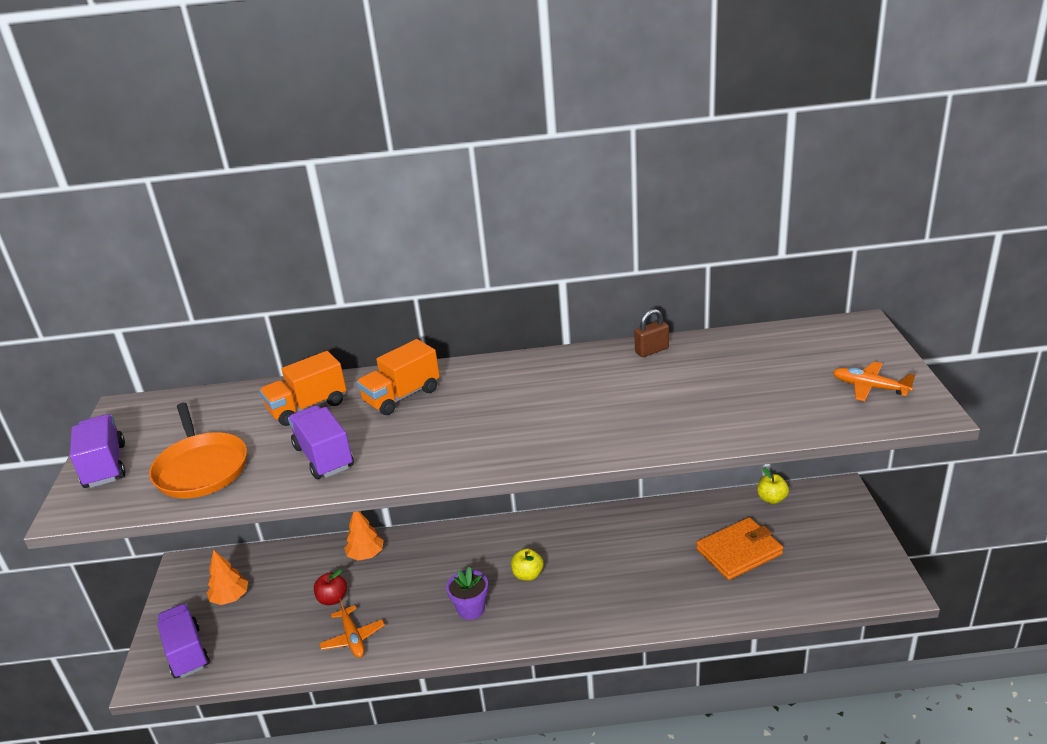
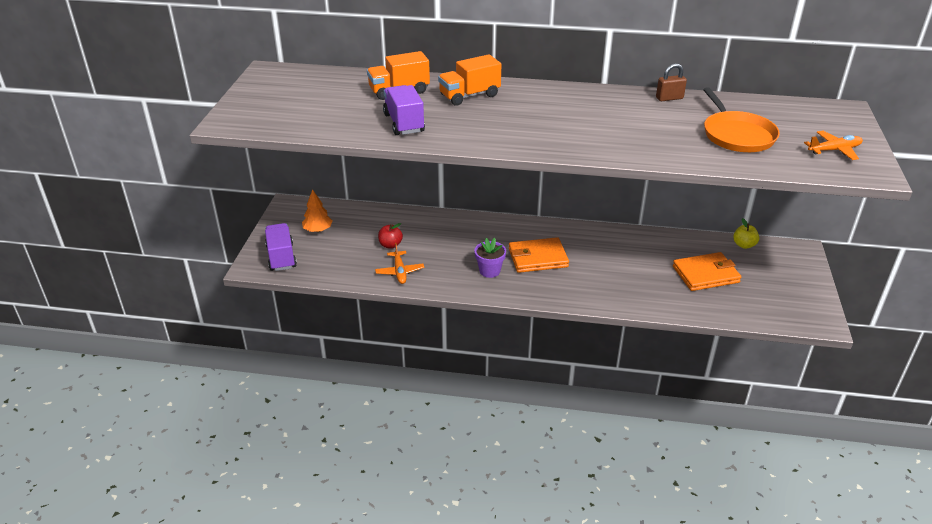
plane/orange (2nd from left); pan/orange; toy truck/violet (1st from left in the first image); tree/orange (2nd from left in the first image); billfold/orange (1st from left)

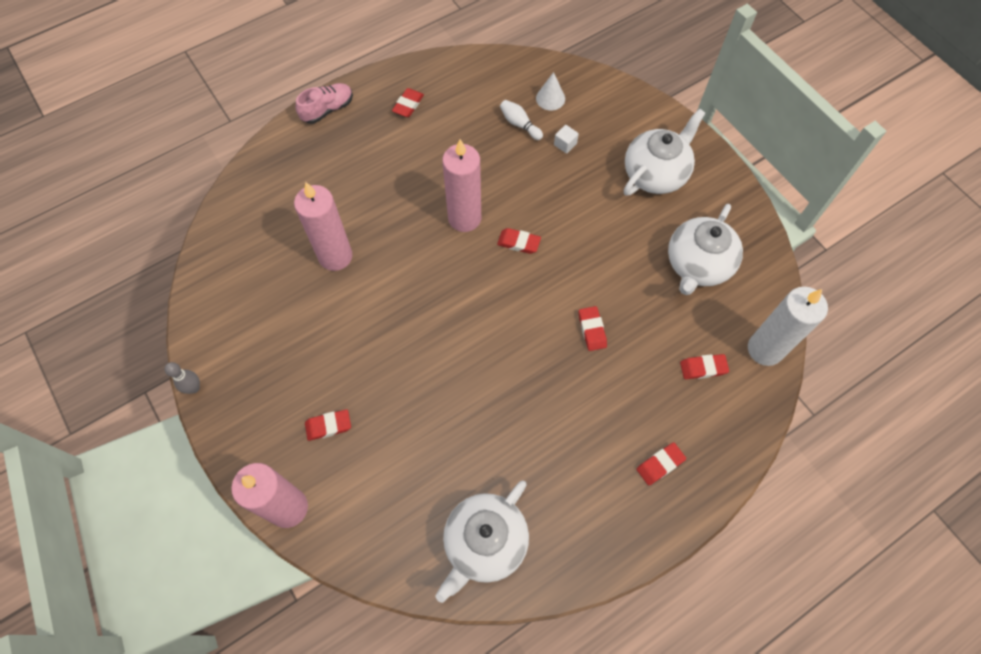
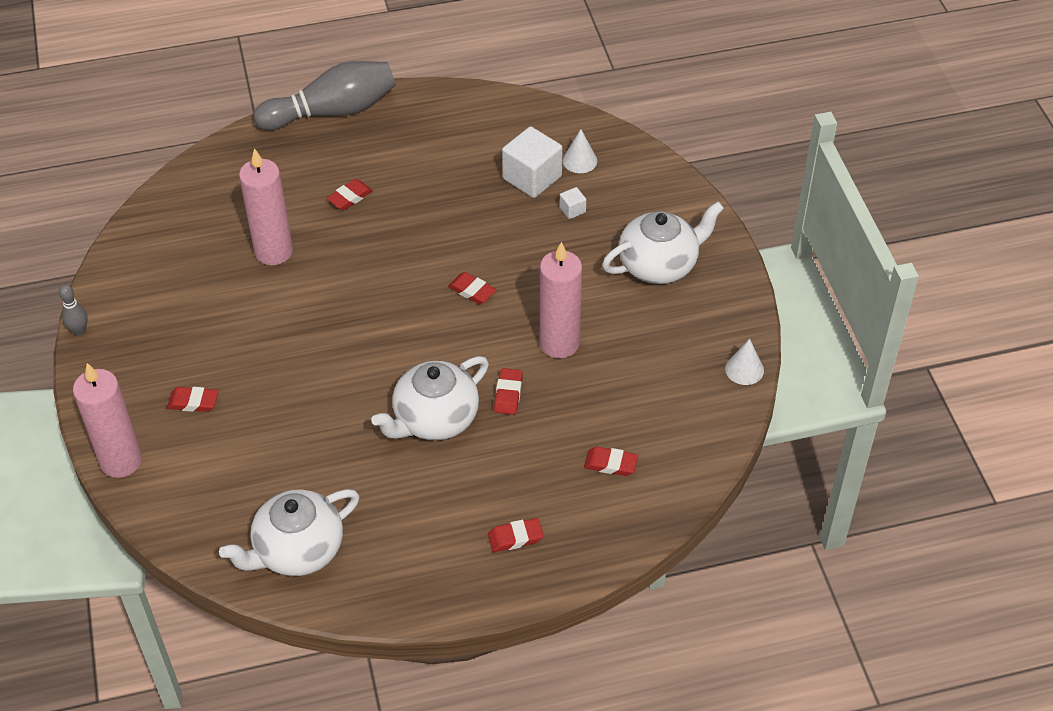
bowling pin/ash-grey (2nd from left); gum eraser/scarlet (2nd from left); cube/white (1st from left); candle/pink (3rd from left); tea pot/white (2nd from left); candle/white; solid cone/white (2nd from left)

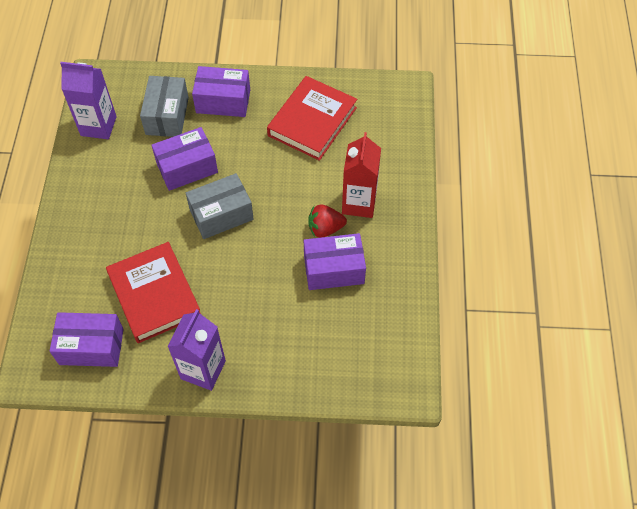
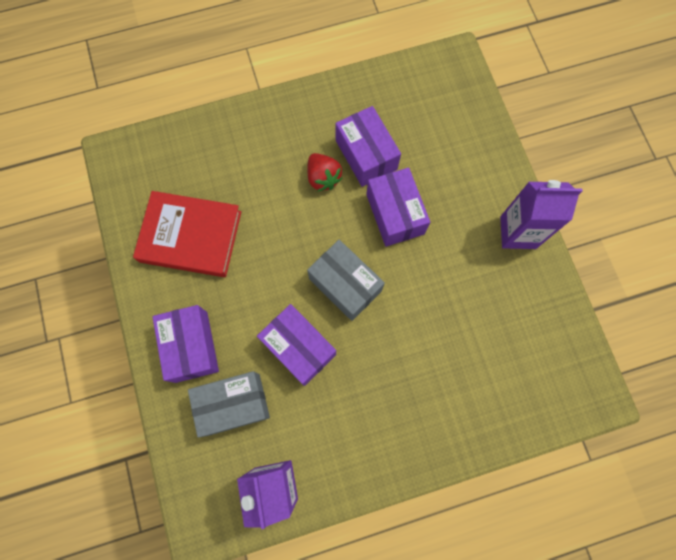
juice carton/scarlet; book/scarlet (1st from left in the first image); package/violet (4th from left)

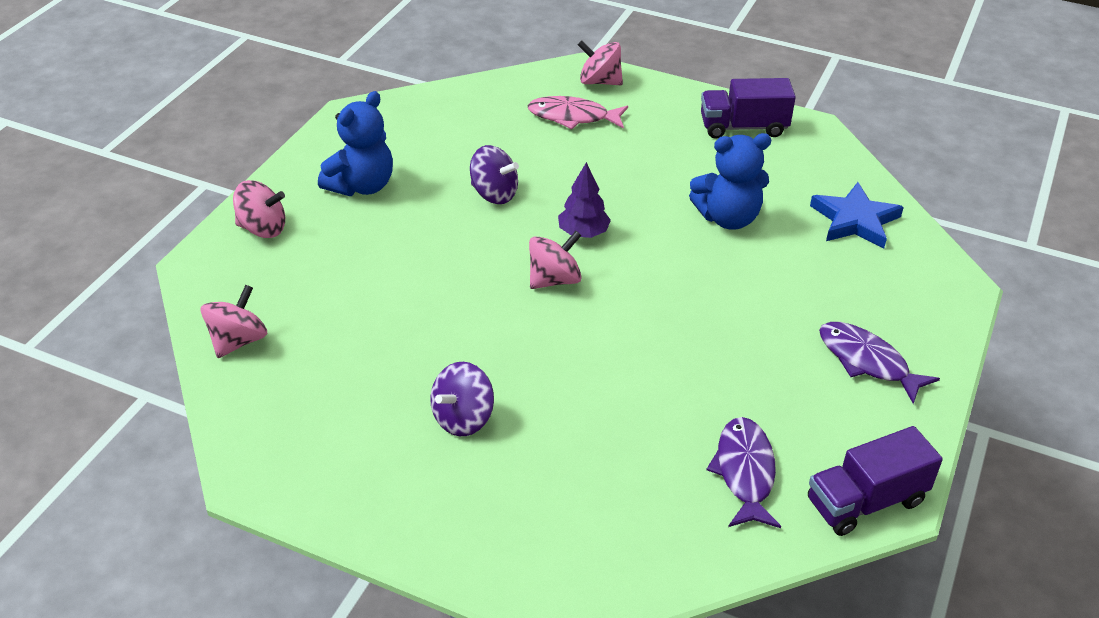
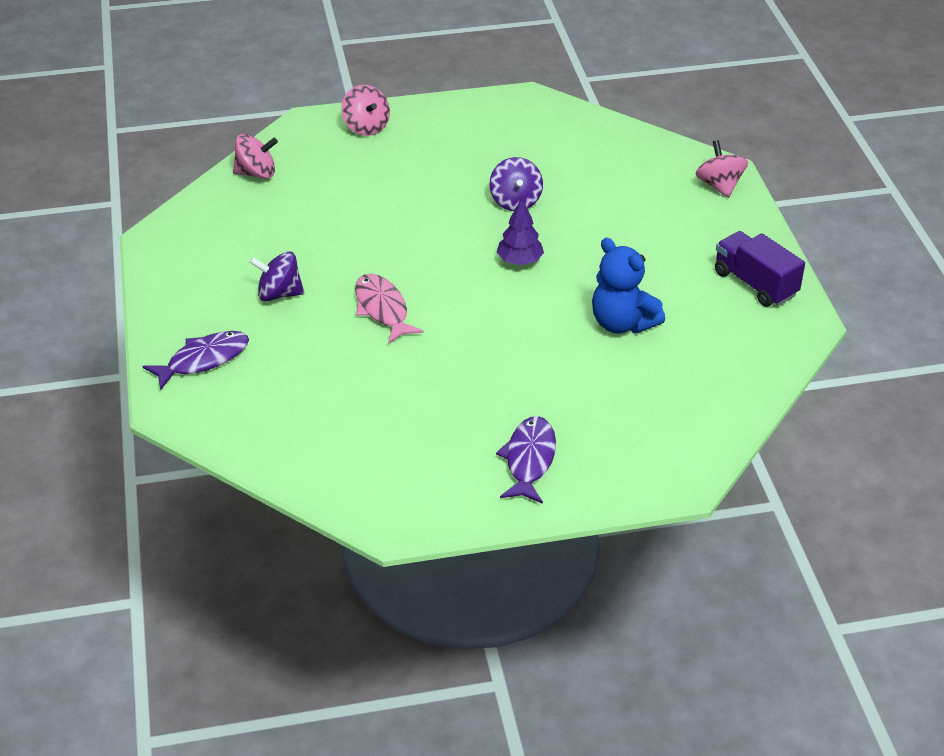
stuffed bear/royal blue (1st from left in the first image); fish/pink; star/royal blue; toy top/pink (3rd from left in the first image); fish/violet (1st from left); toy truck/violet (2nd from left in the first image)

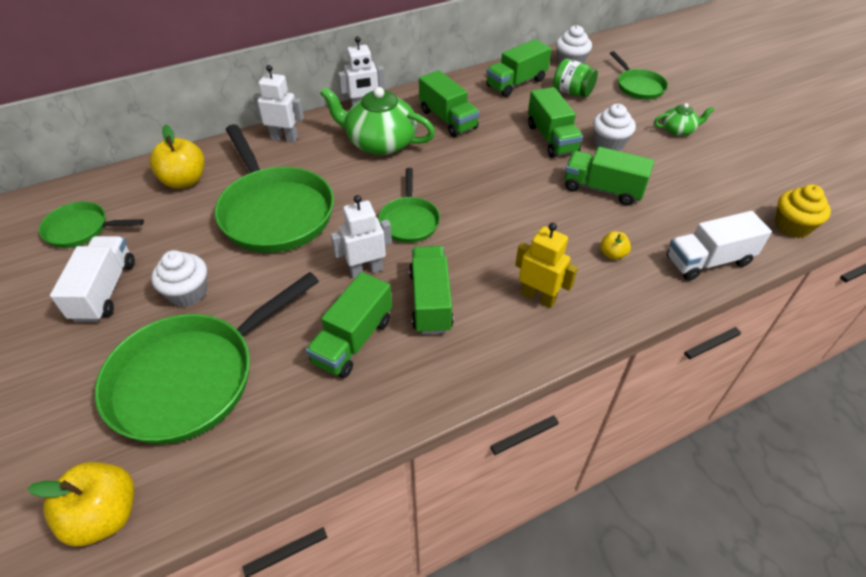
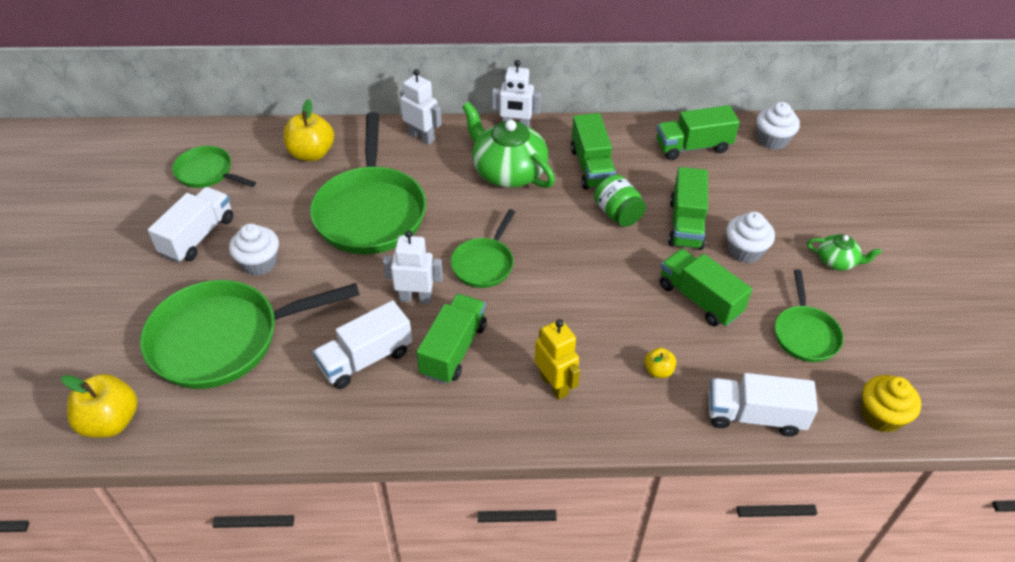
pan/leaf-green (5th from left); preserve jar/leaf-green; toy truck/white (2nd from left)

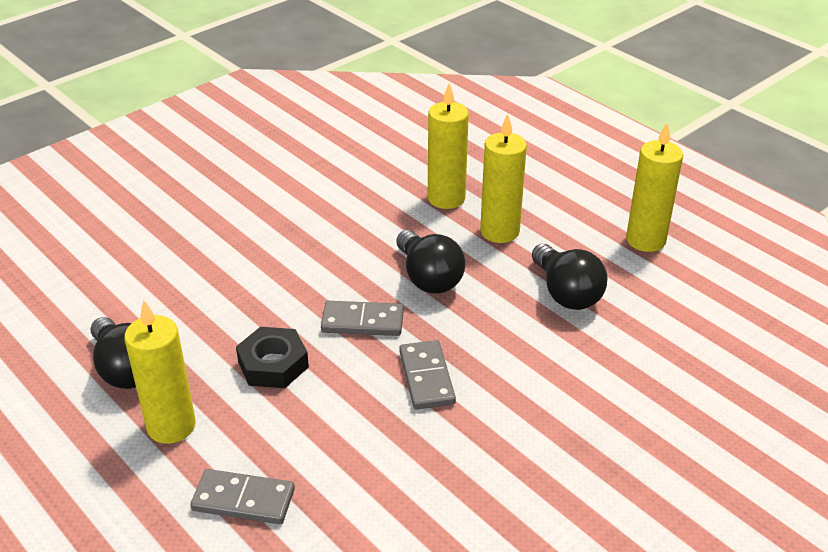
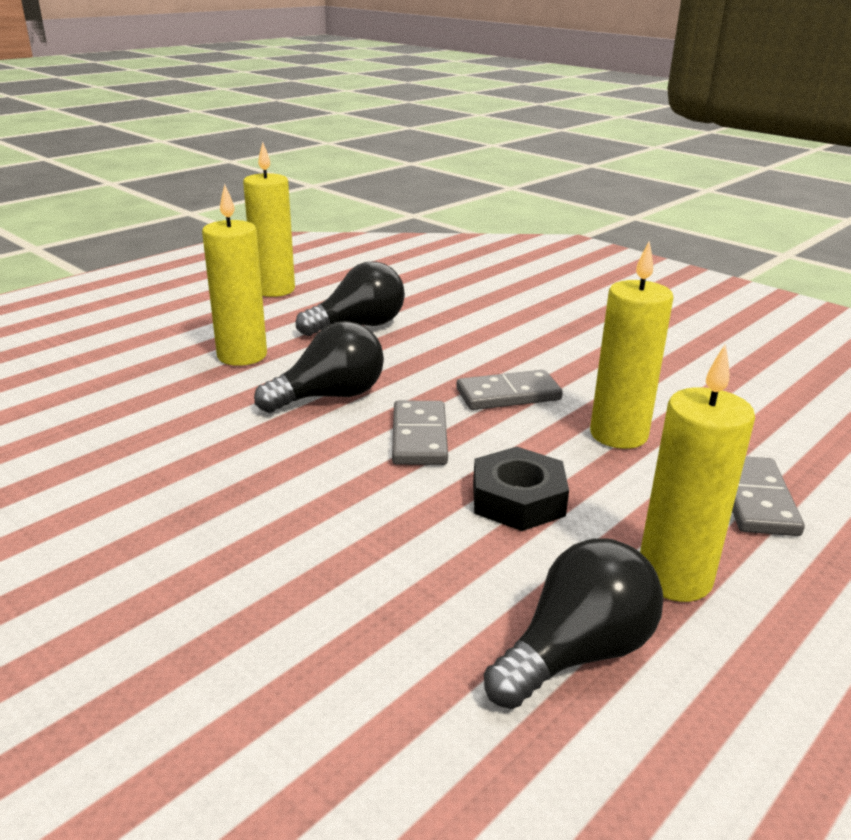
candle/yellow (3rd from left)

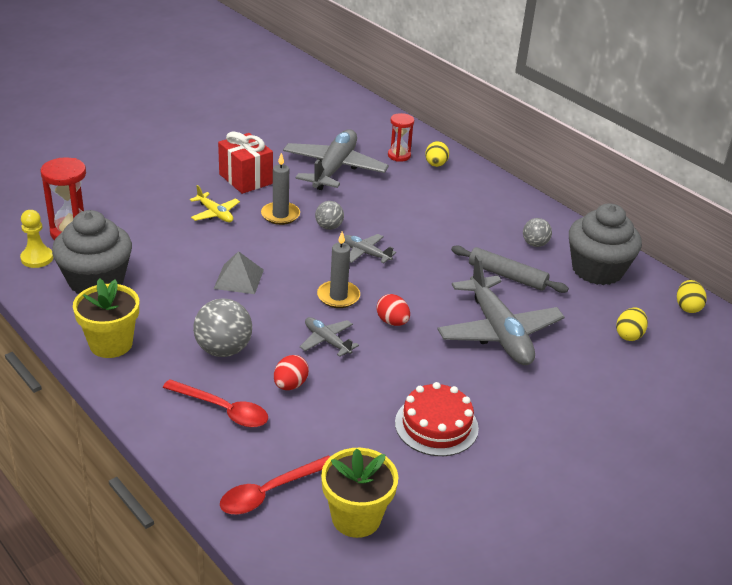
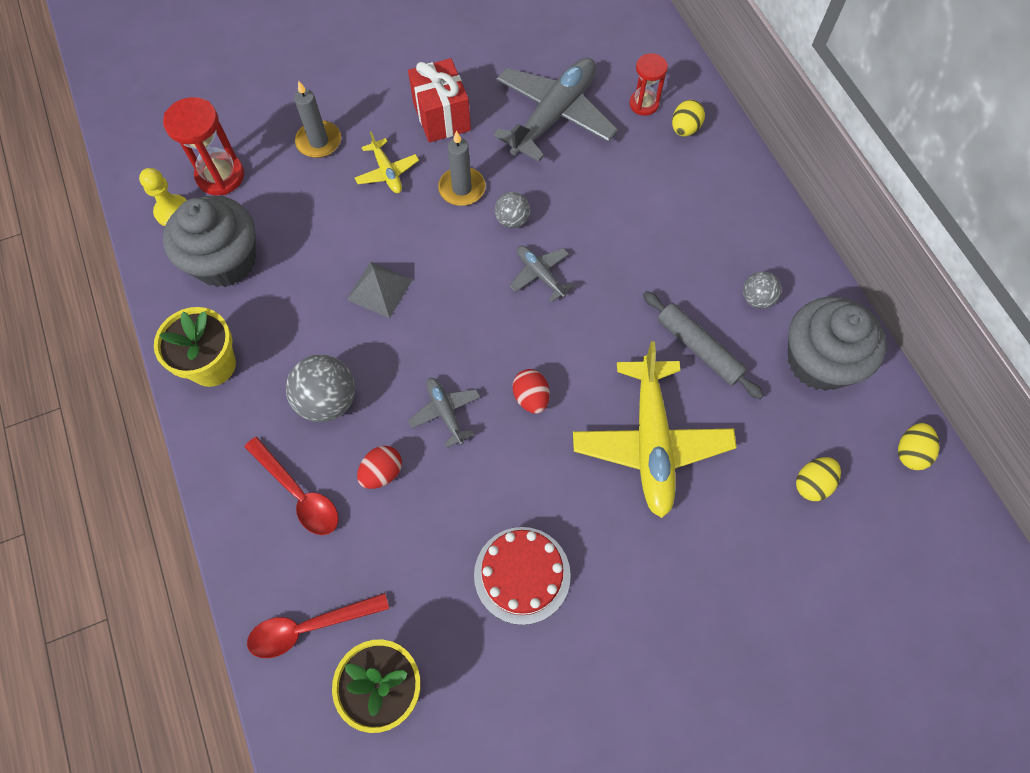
candle/ash-grey (1st from left); plane/yellow (2nd from left)

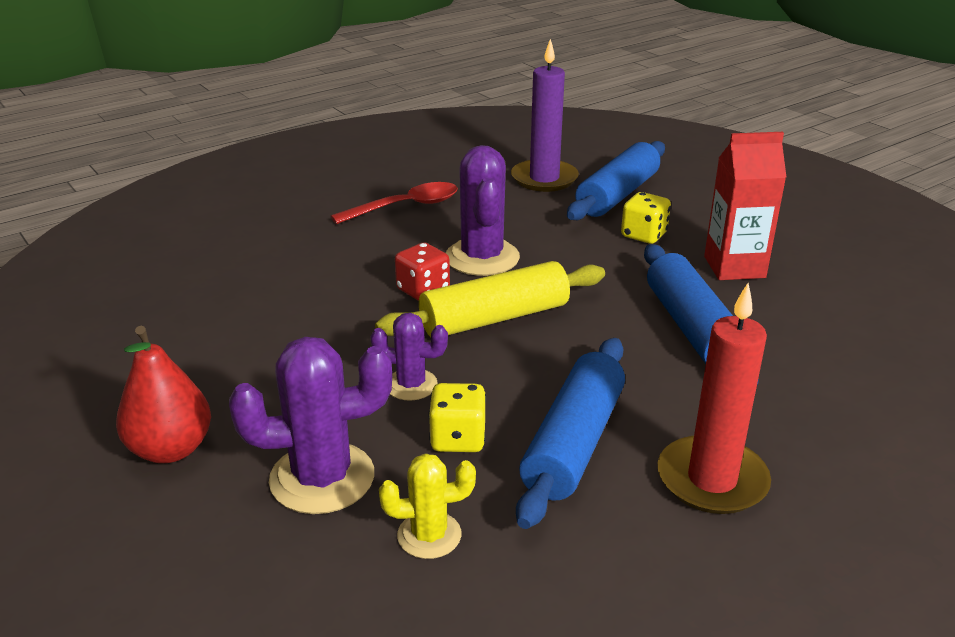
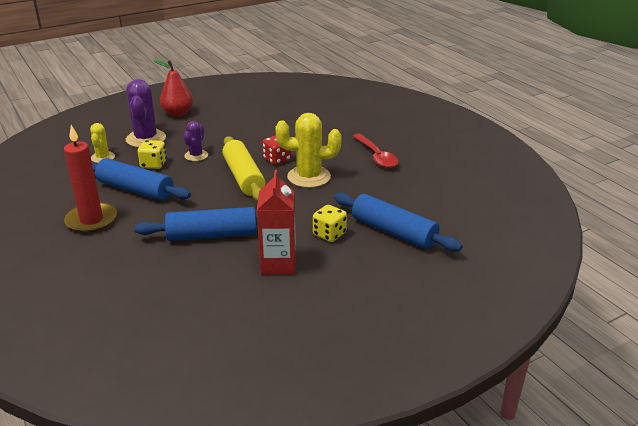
candle/violet; saguaro cactus/yellow (2nd from left)

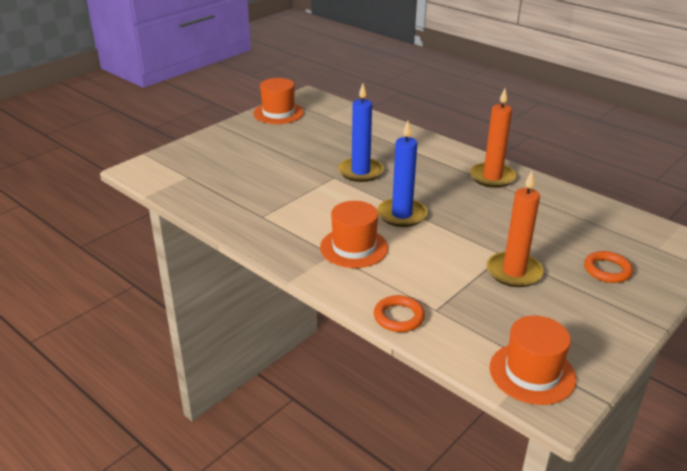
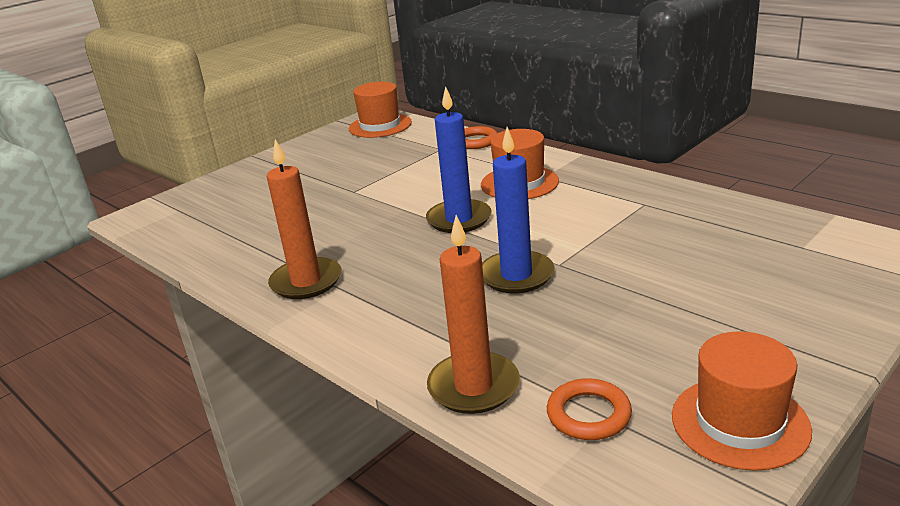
candle/orange (2nd from left); hoop/orange (2nd from left)

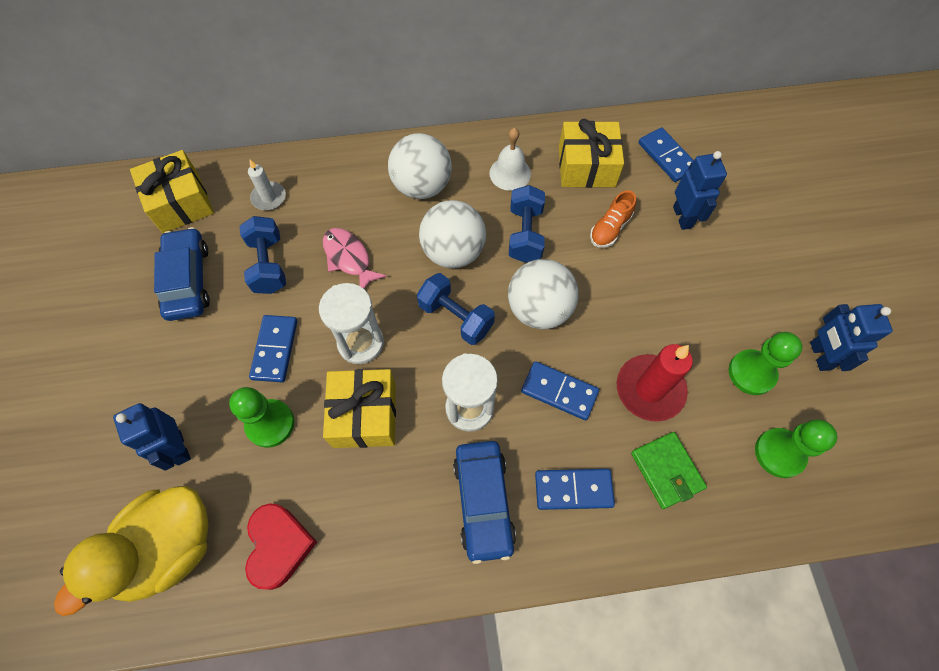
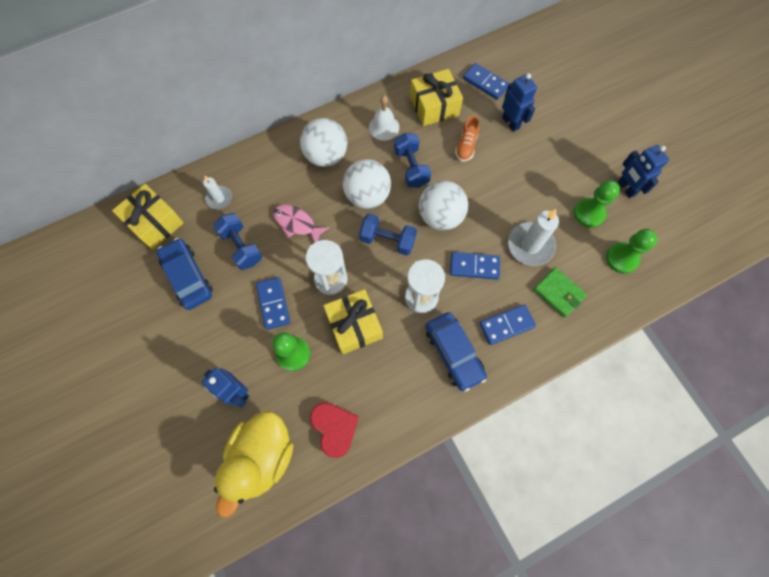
candle/white (2nd from left)

